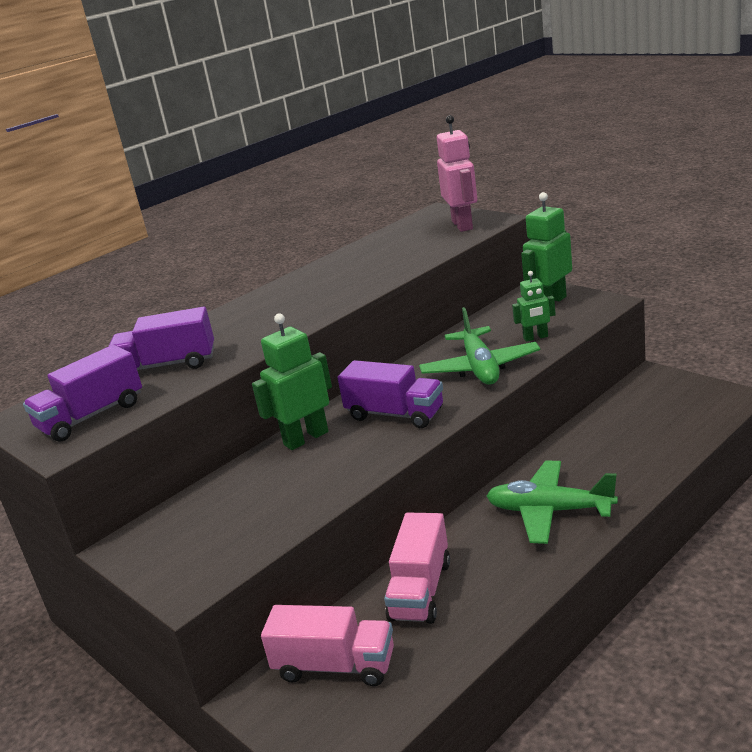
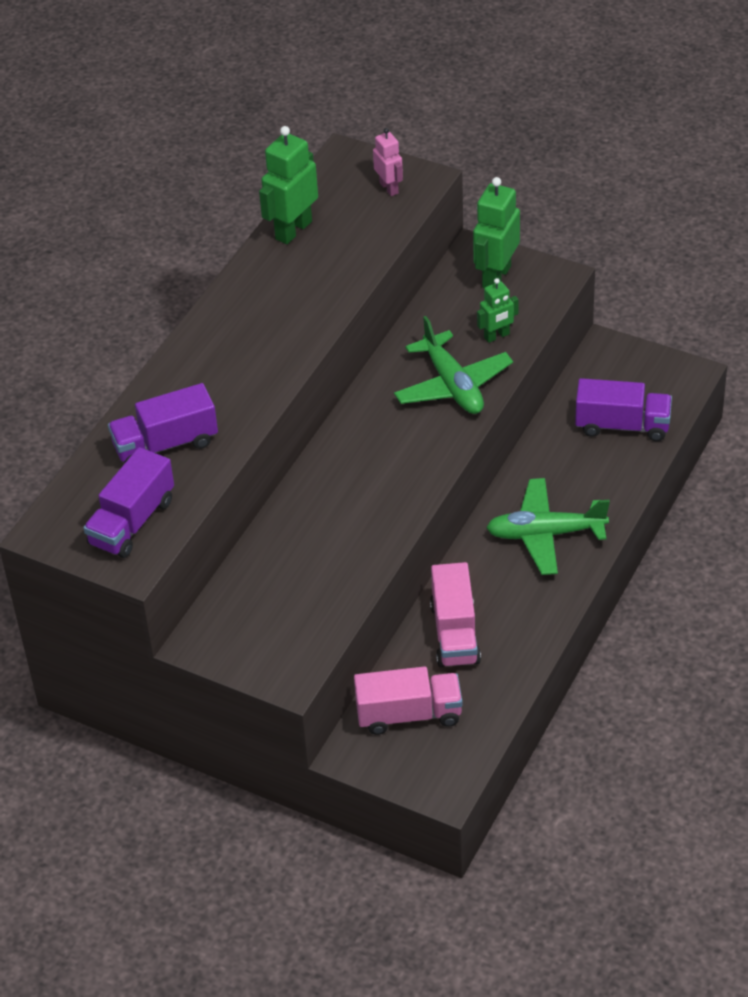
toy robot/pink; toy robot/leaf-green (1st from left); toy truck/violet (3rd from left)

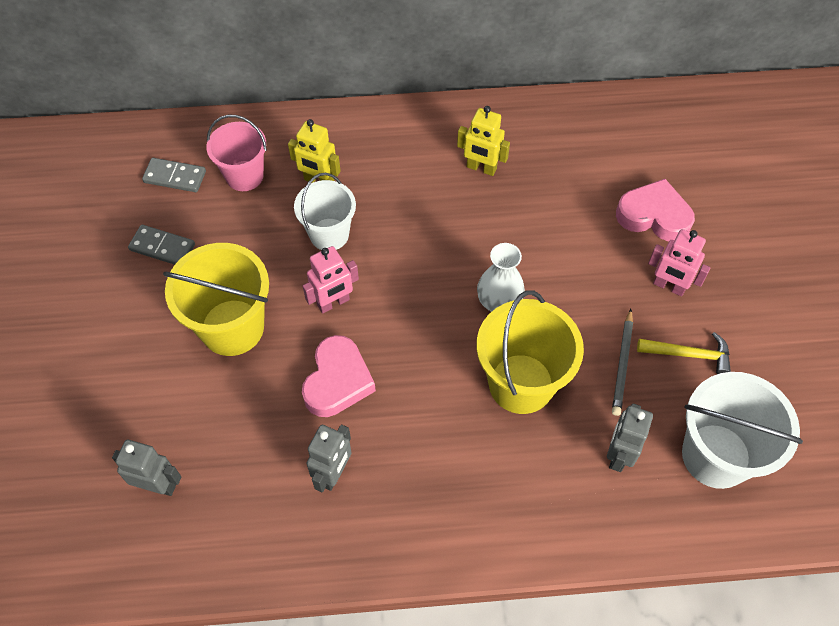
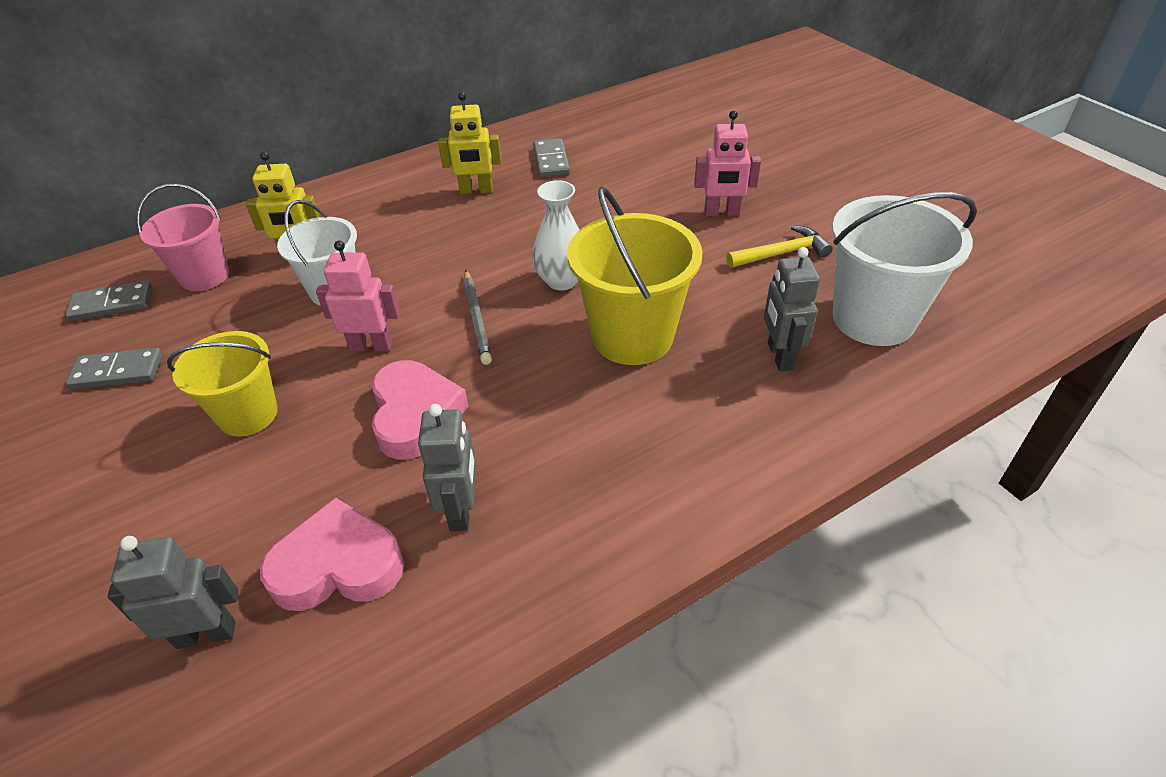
heart/pink (1st from left); bucket/yellow (1st from left); toy robot/pink (1st from left); lead pencil/ash-grey; domino piece/ash-grey (3rd from left)

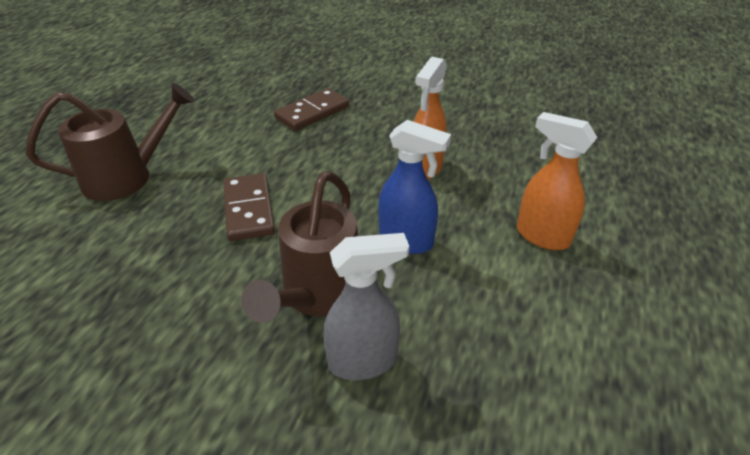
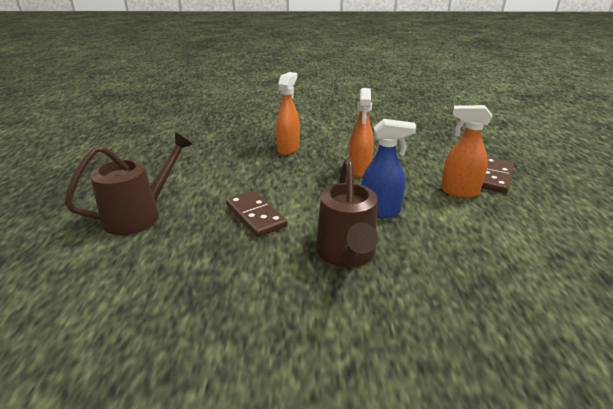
domino piece/brown (2nd from left); spray cleaner/ash-grey; spray cleaner/orange (1st from left)

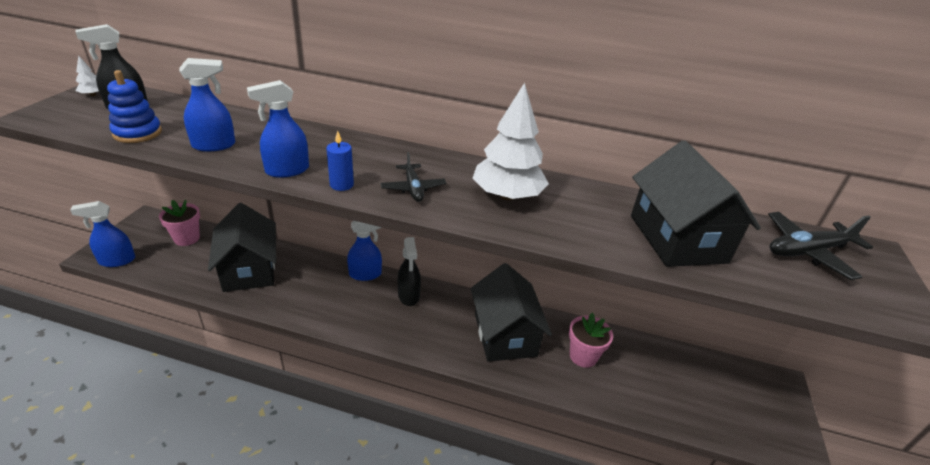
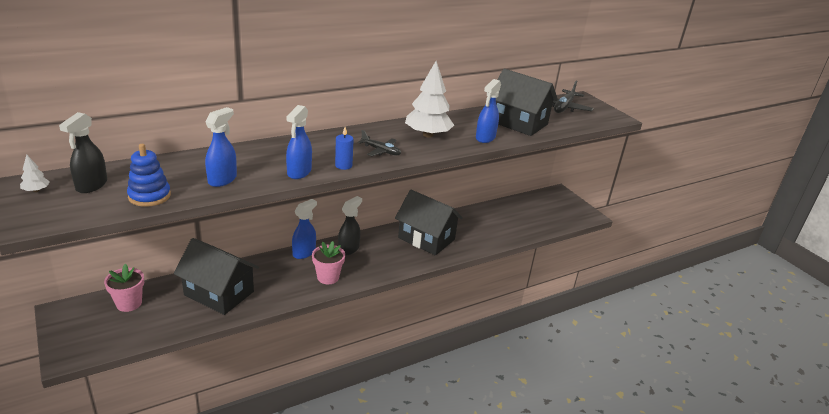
spray cleaner/royal blue (4th from left); spray cleaner/jet-black (2nd from left); flower pot/pink (2nd from left)

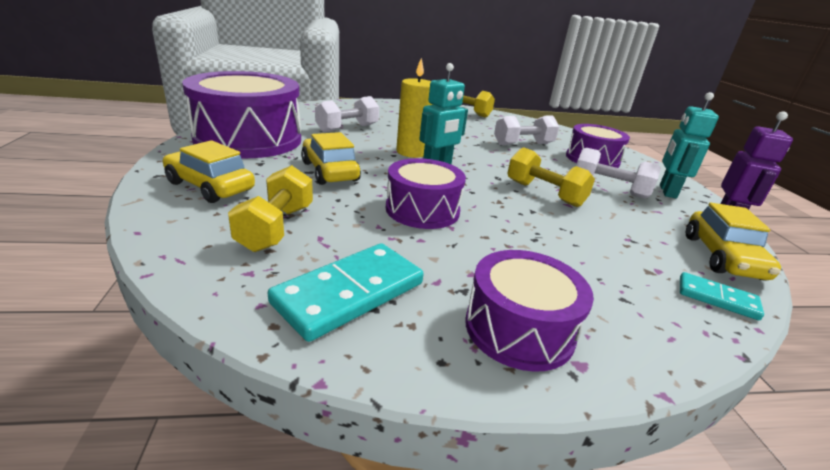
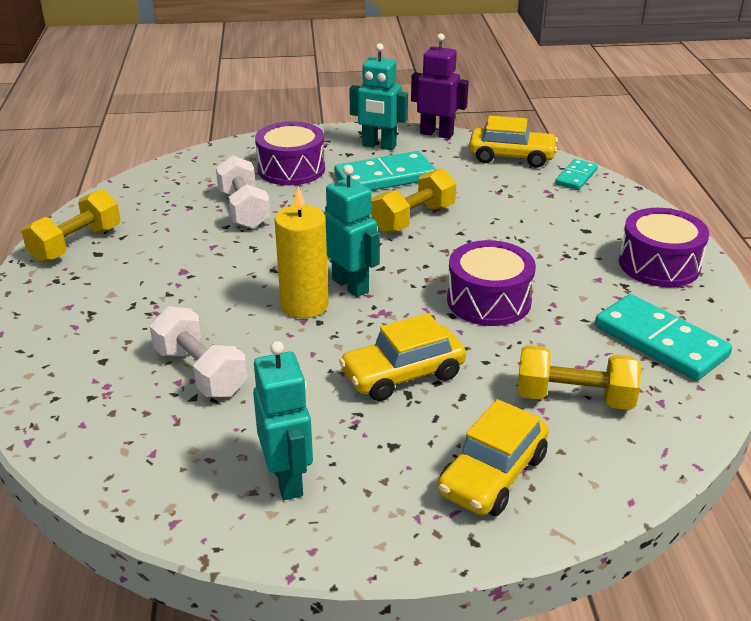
toy robot/teal (1st from left); domino piece/teal (1st from left)

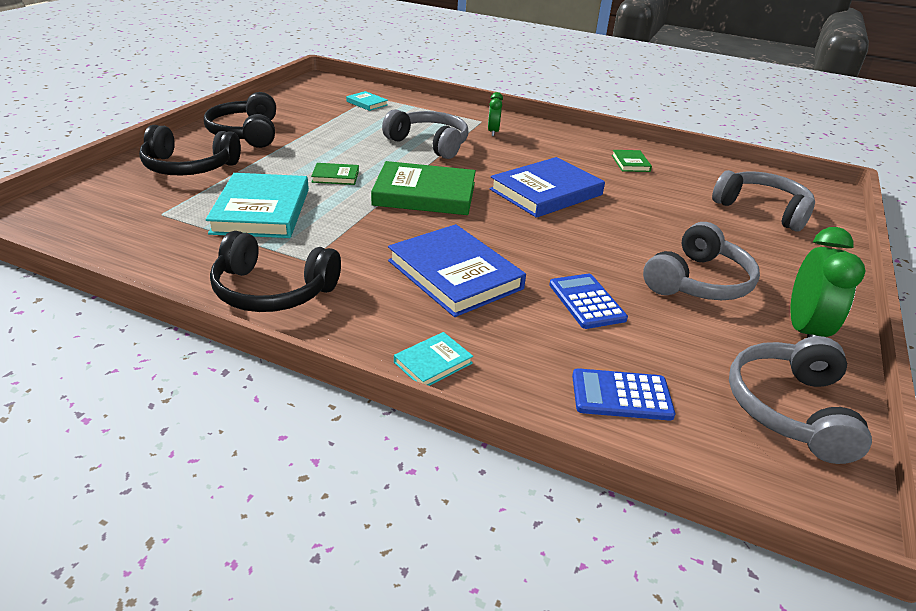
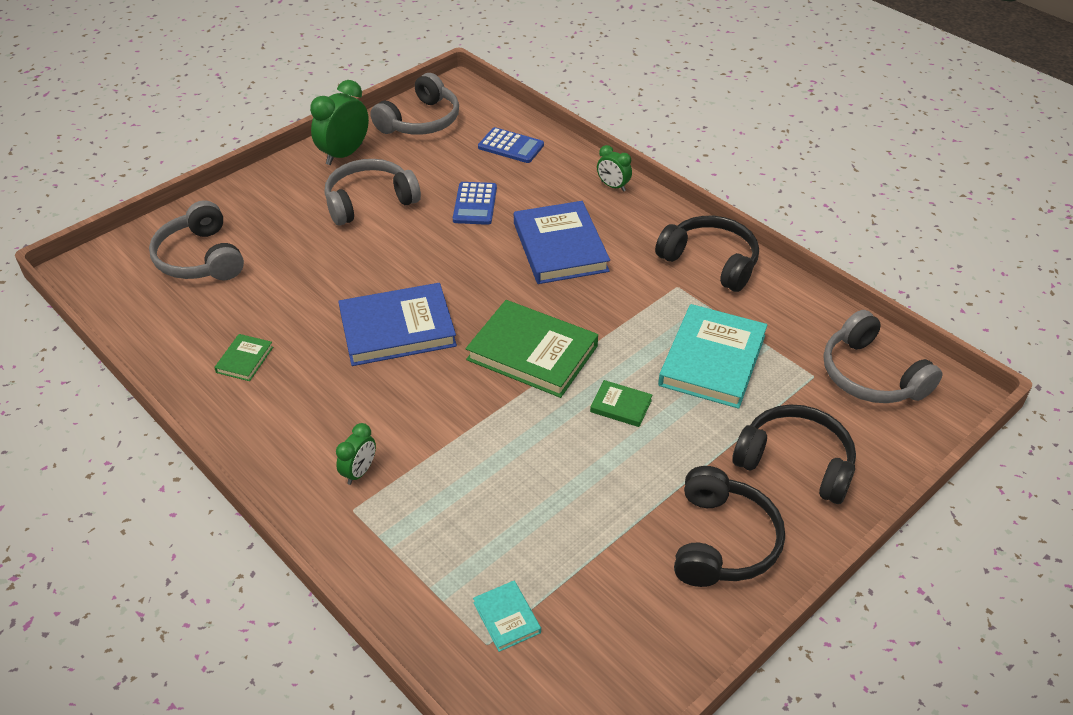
over-ear headphones/ash-grey (4th from left); alarm clock/leaf-green (3rd from left)

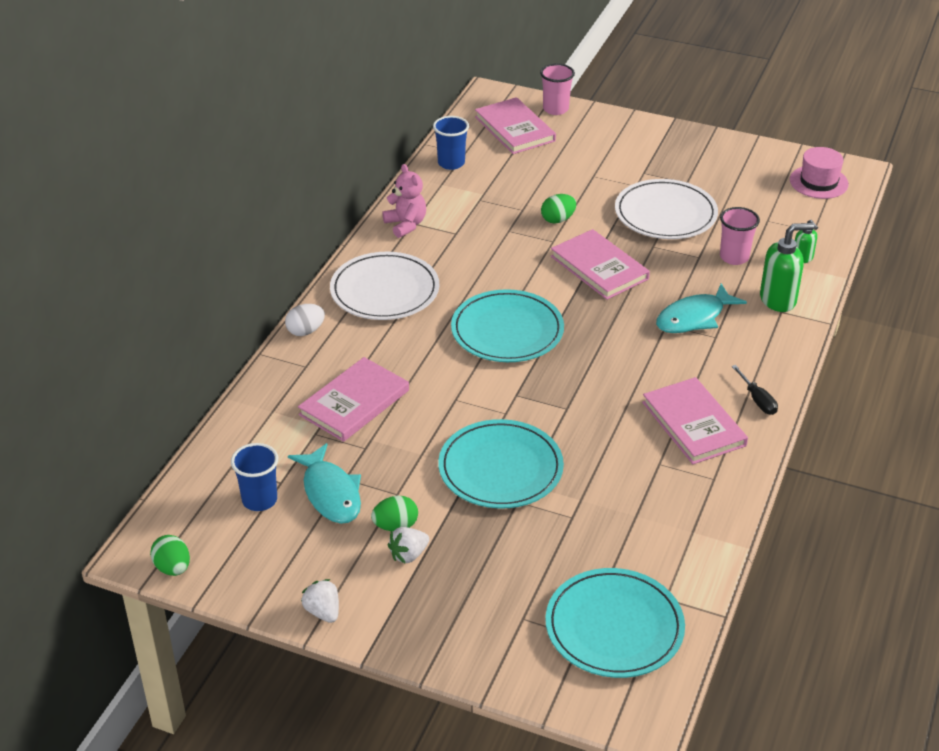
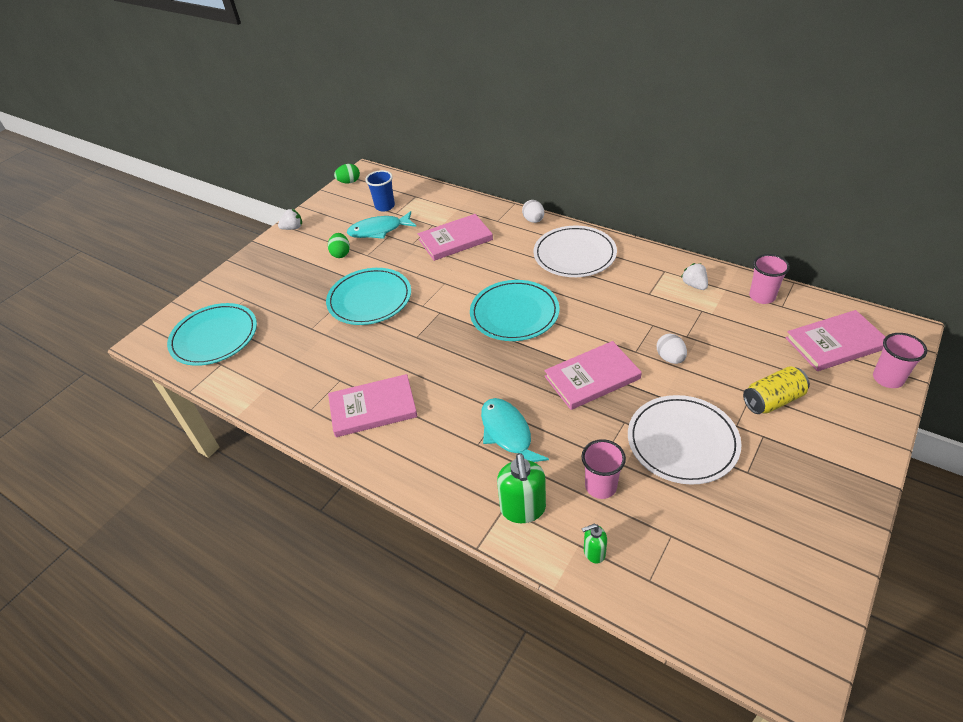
tumbler/pink (2nd from left); top hat/pink; stuffed bear/pink; toy egg/white (2nd from left); book/pink (2nd from left); screwdriver/jet-black; berry/white (2nd from left); tin/yellow

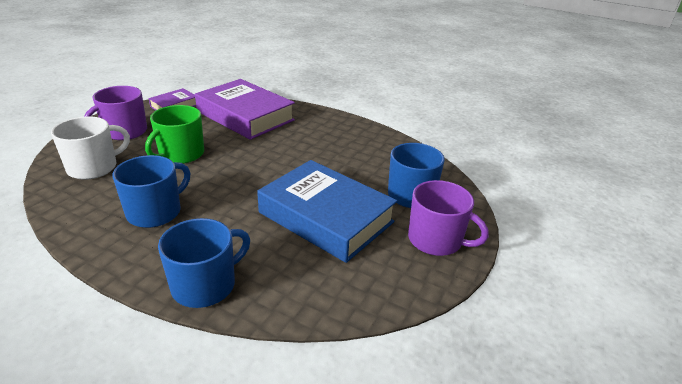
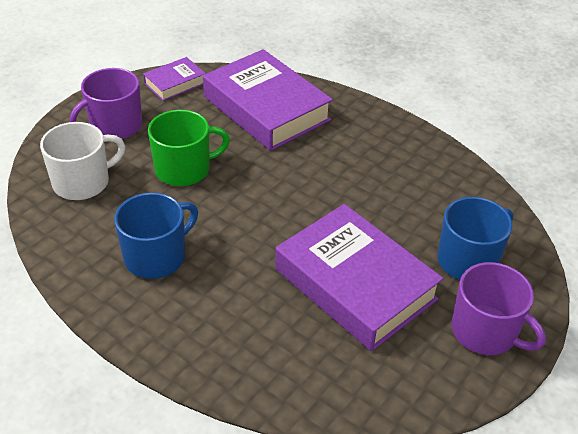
mug/leaf-green; book/violet (3rd from left); mug/royal blue (2nd from left in the first image)

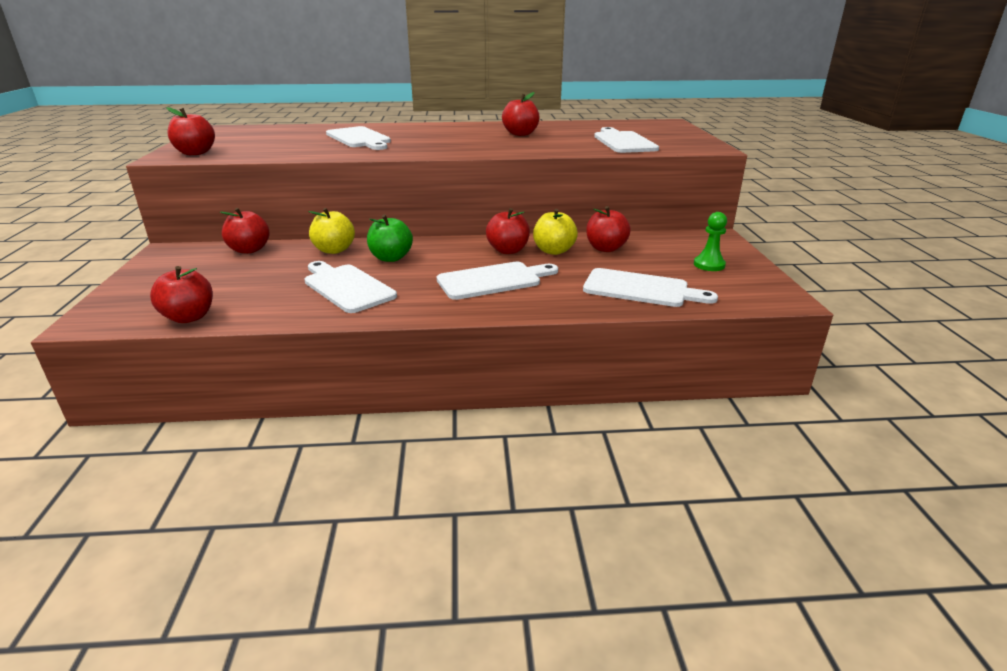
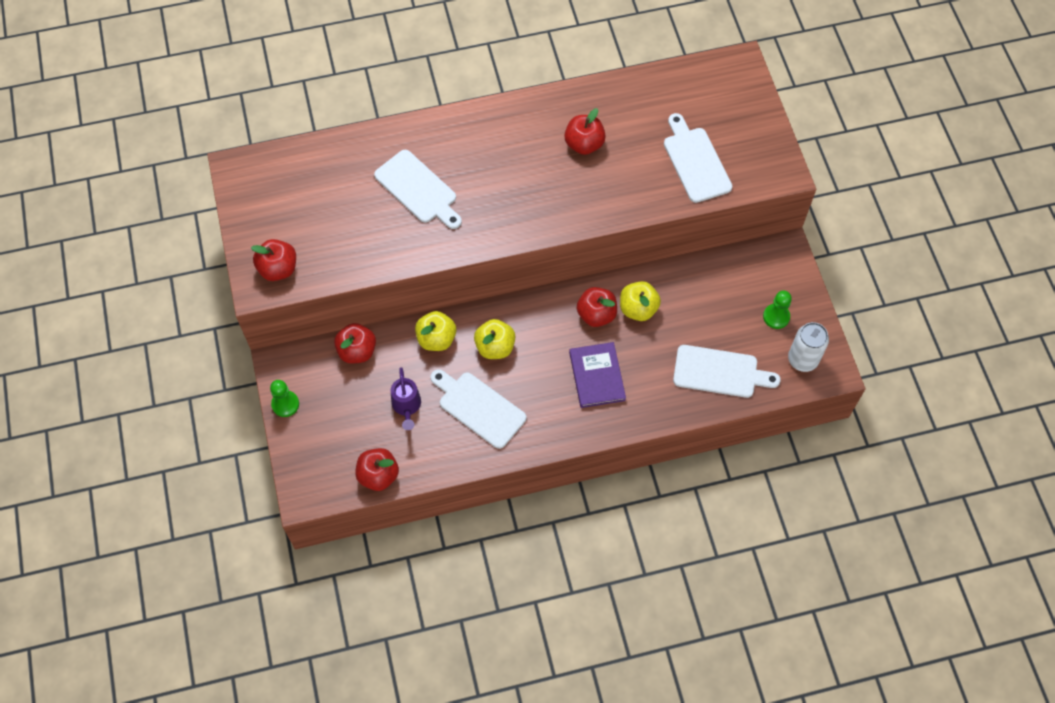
toy apple/scarlet (6th from left in the first image); toy apple/yellow (2nd from left); book/violet; tin/white; watering pot/violet; pawn/leaf-green (1st from left)

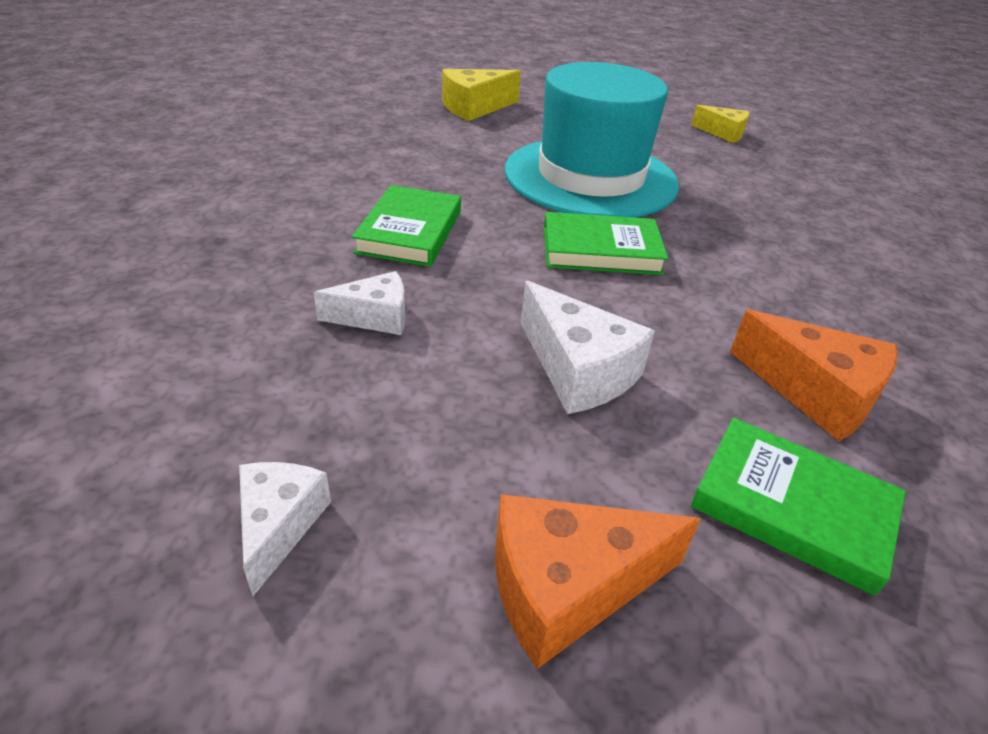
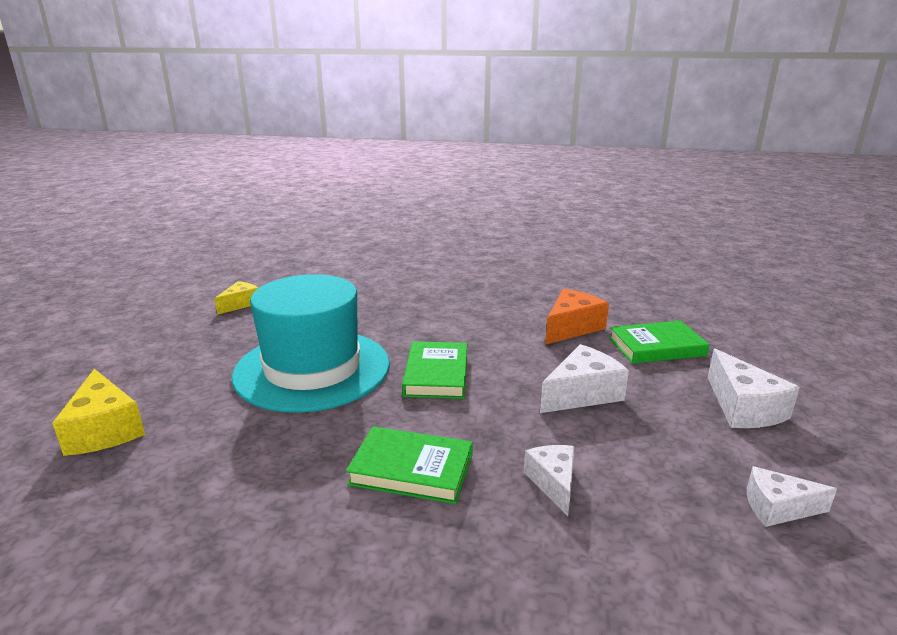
book/leaf-green (3rd from left); cheese/white (3rd from left)

